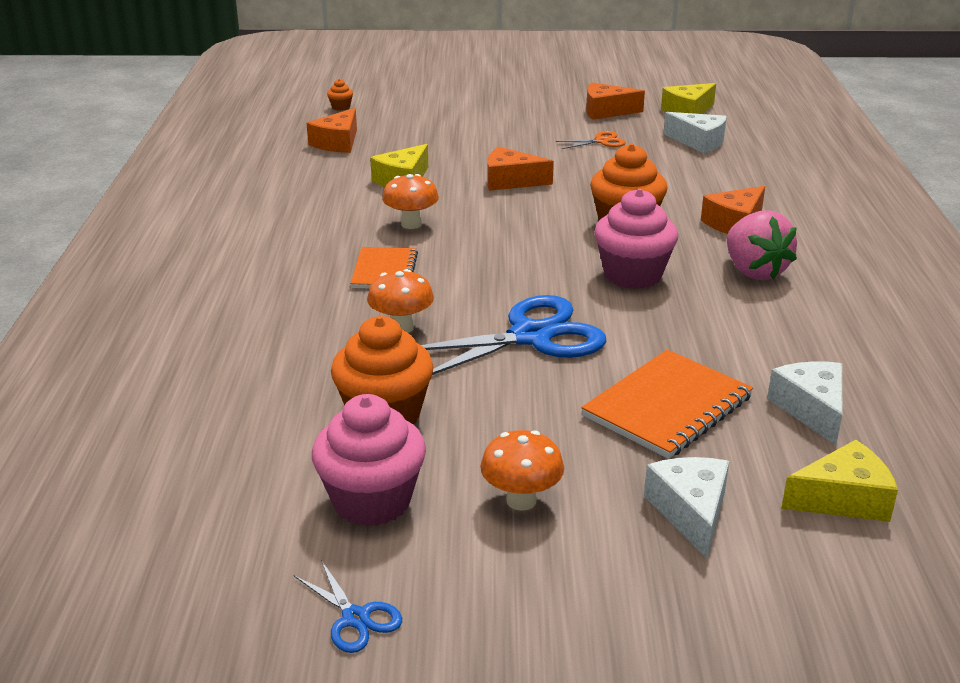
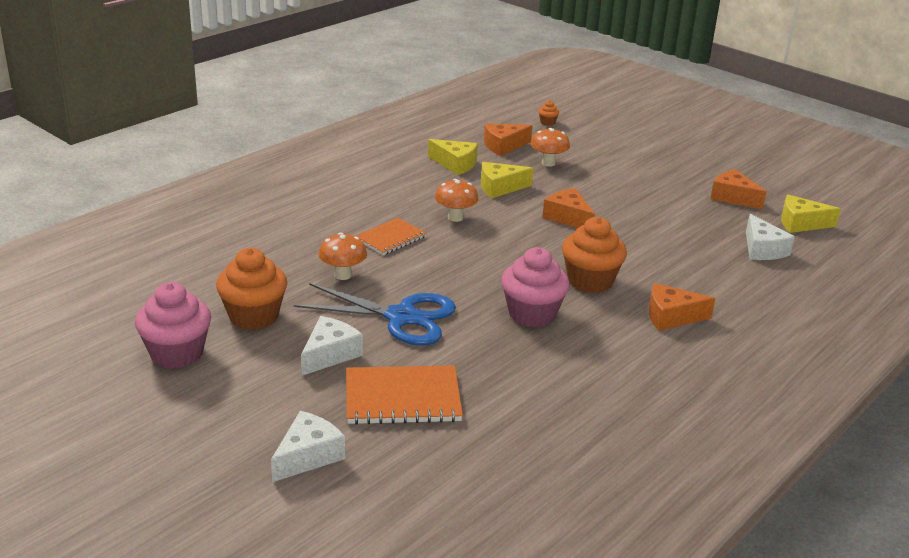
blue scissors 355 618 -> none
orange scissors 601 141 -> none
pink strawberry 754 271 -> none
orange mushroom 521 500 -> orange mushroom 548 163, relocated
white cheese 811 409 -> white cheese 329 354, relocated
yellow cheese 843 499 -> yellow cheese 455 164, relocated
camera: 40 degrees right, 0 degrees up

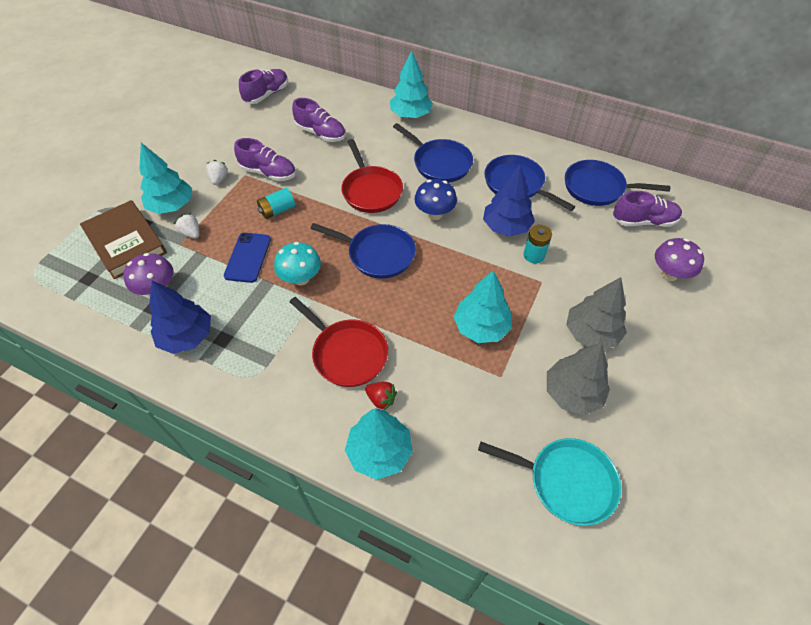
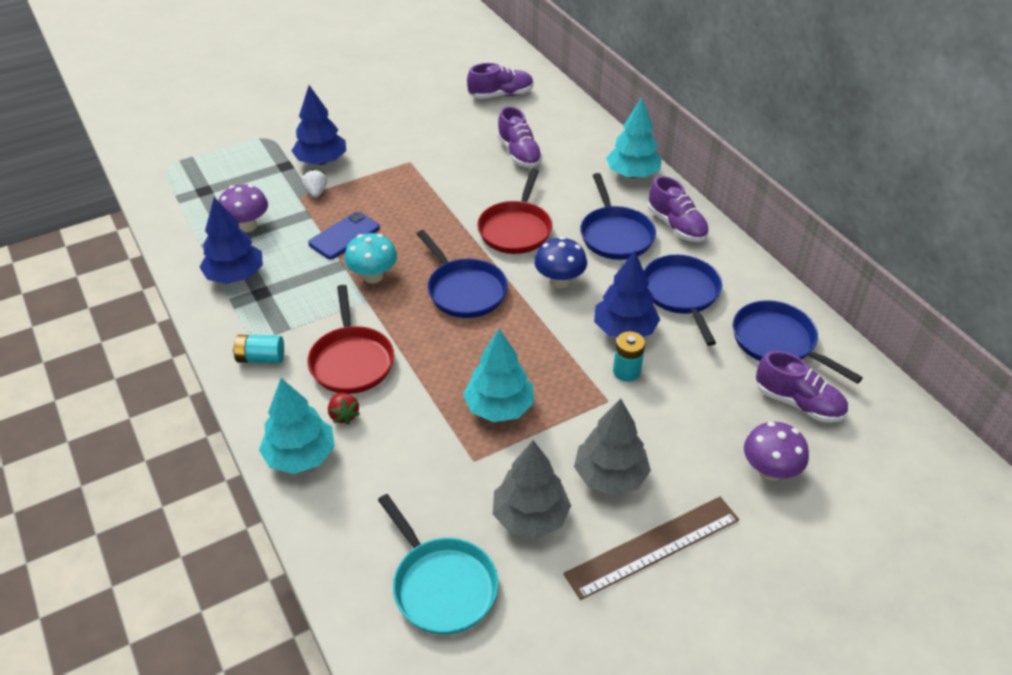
brown book 126 242 -> none
white strawberry 219 179 -> none
none -> brown ruler 652 546
purple shoe 268 173 -> purple shoe 676 226, relocated
turquoise battery 277 210 -> turquoise battery 261 358, relocated
turquoise tree 172 206 -> blue tree 321 161
camera: 35 degrees right, 10 degrees down

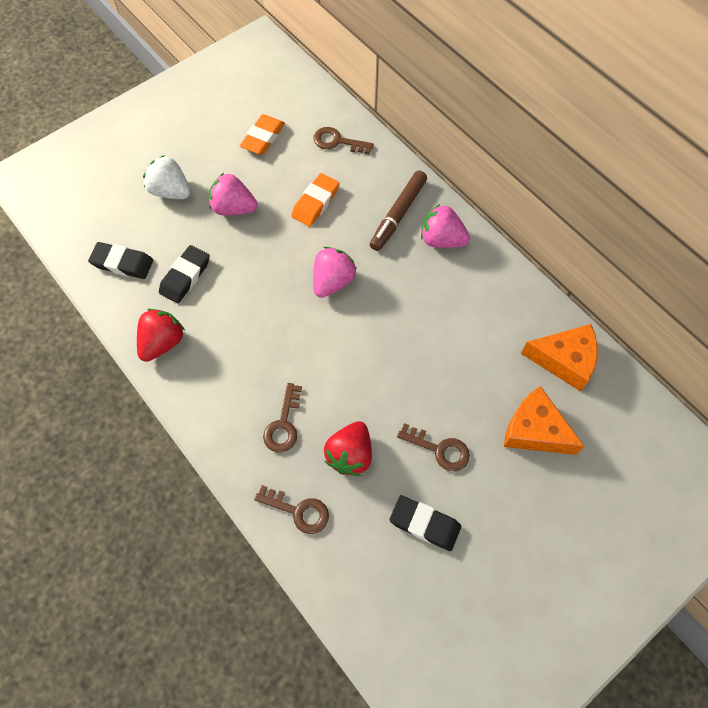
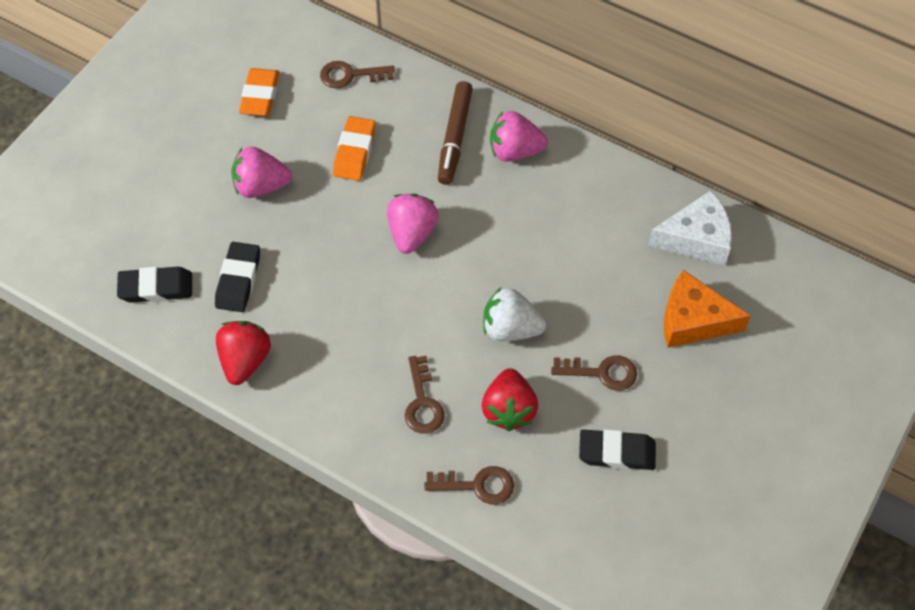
white strawberry 170 191 -> white strawberry 510 328, relocated
orange cheese 564 360 -> white cheese 696 239
camera: 20 degrees left, 5 degrees down

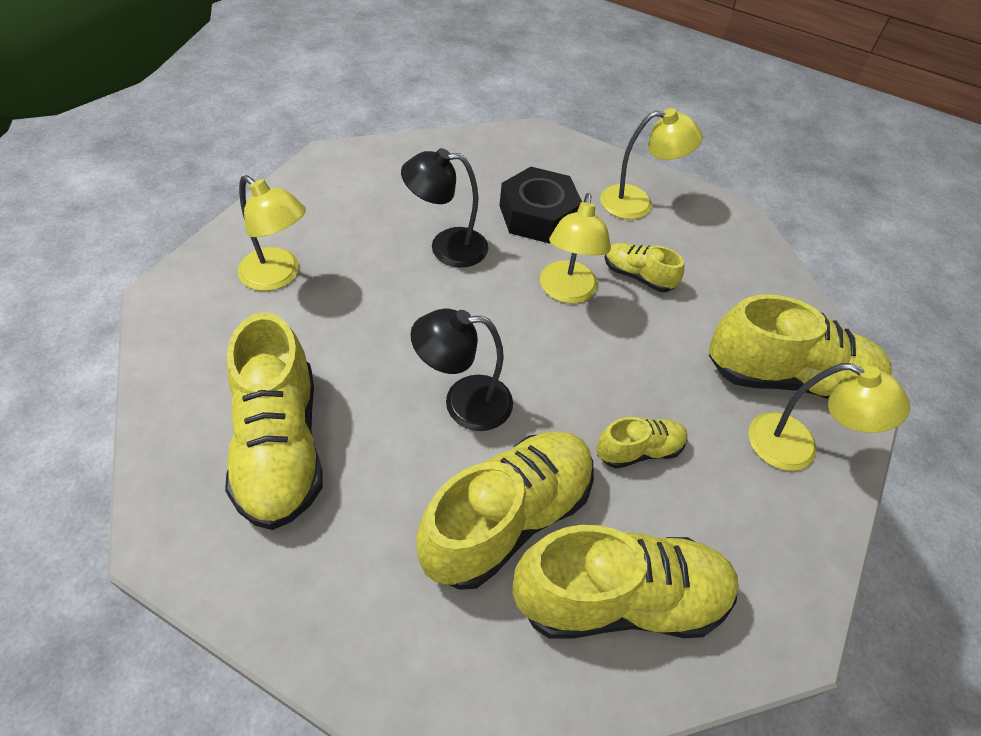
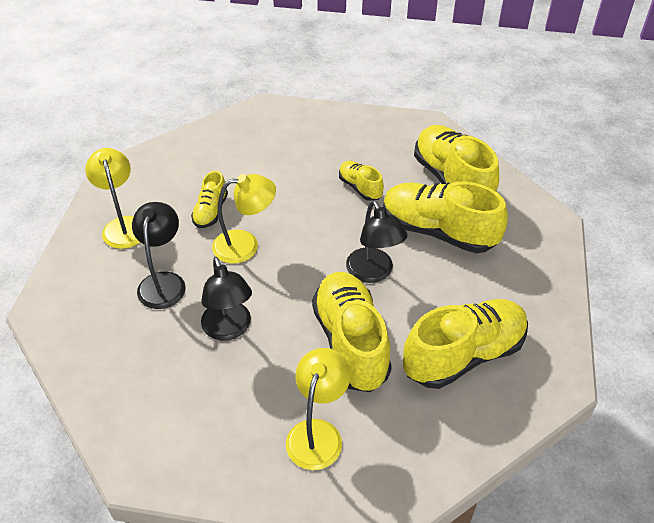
yellow lamp 797 448 -> none
yellow shoe 787 378 -> yellow shoe 351 342, relocated
black nut 538 215 -> black lamp 163 282
camera: 105 degrees left, 5 degrees down

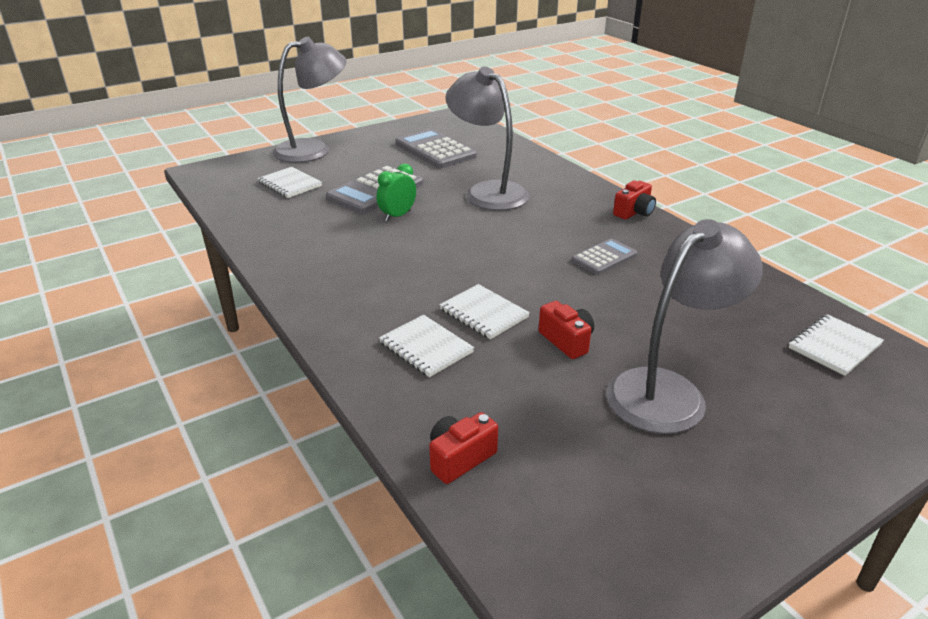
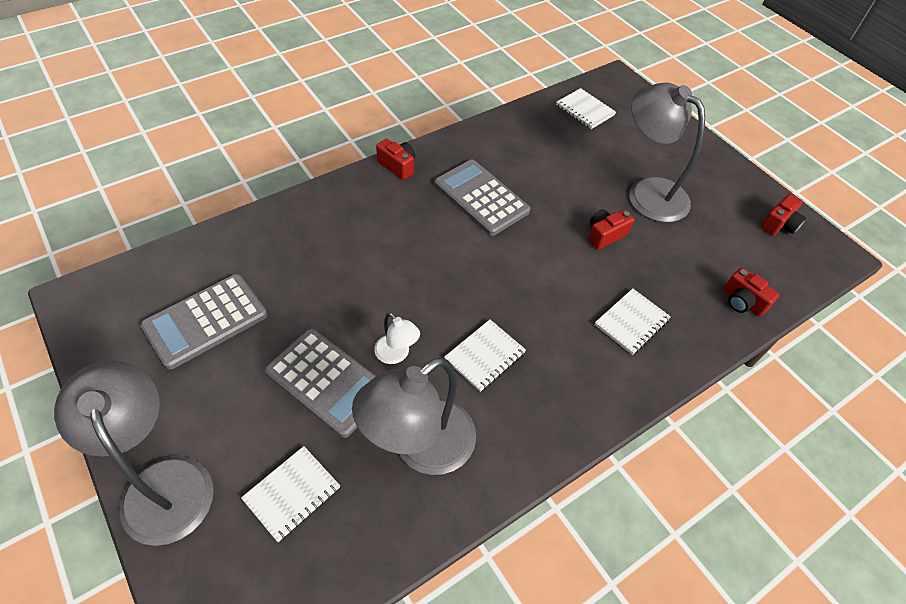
none -> red camera 779 224
white notebook 483 313 -> white notebook 485 356, relocated
grey lamp 487 192 -> grey lamp 420 447, relocated
green clock 397 216 -> white lamp 396 354
grey calculator 604 257 -> grey calculator 481 198, x1.72
camera: 95 degrees left, 20 degrees up

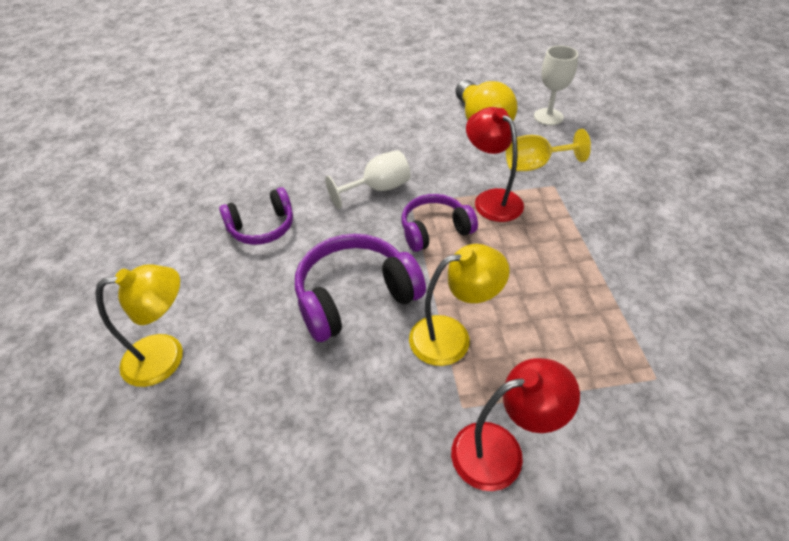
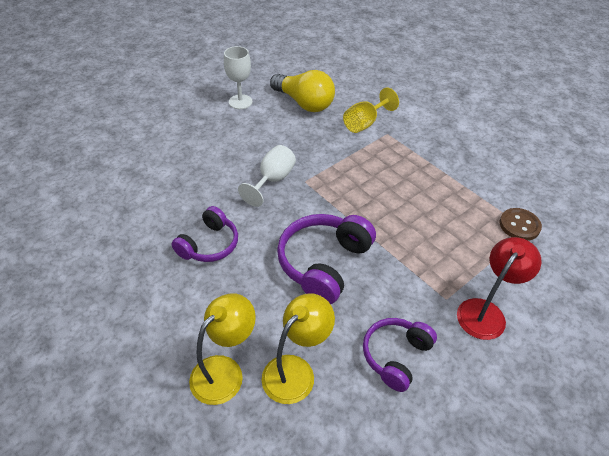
red lamp 491 199 -> none
none -> brown button 519 225
purple headphones 435 230 -> purple headphones 395 356, relocated
yellow lamp 452 336 -> yellow lamp 296 370, relocated
white goblet 548 117 -> white goblet 240 102, relocated
camera: 35 degrees left, 0 degrees up

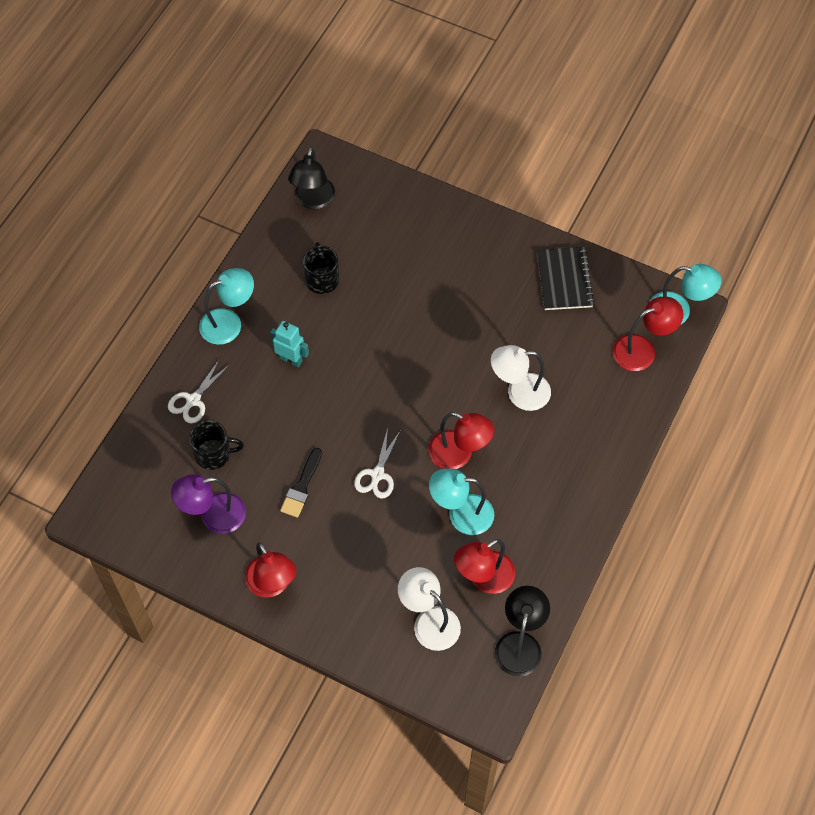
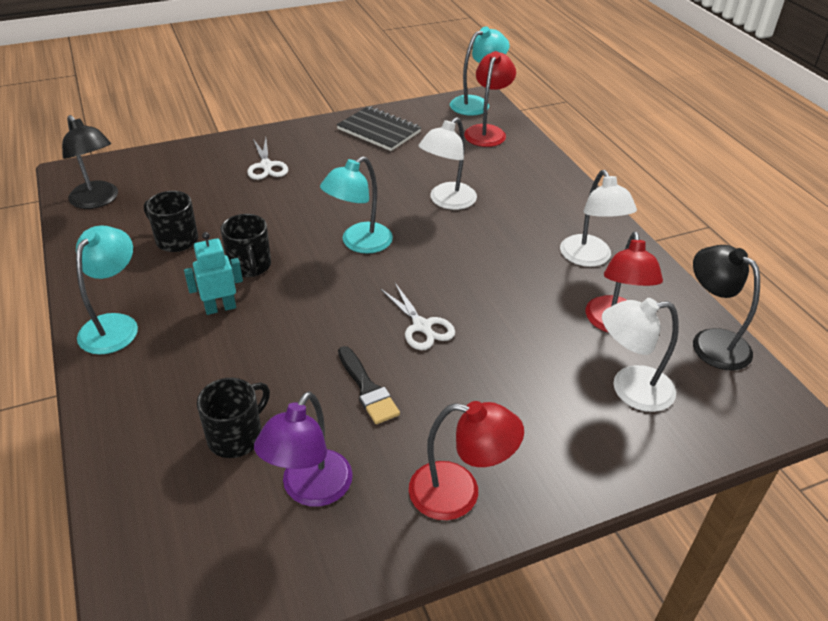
red lamp 459 454 -> none
none -> black mug 250 266
none -> white lamp 589 258
white scissors 193 400 -> white scissors 266 166, relocated
turquoise lamp 461 514 -> turquoise lamp 359 243, relocated
camera: 50 degrees left, 20 degrees down

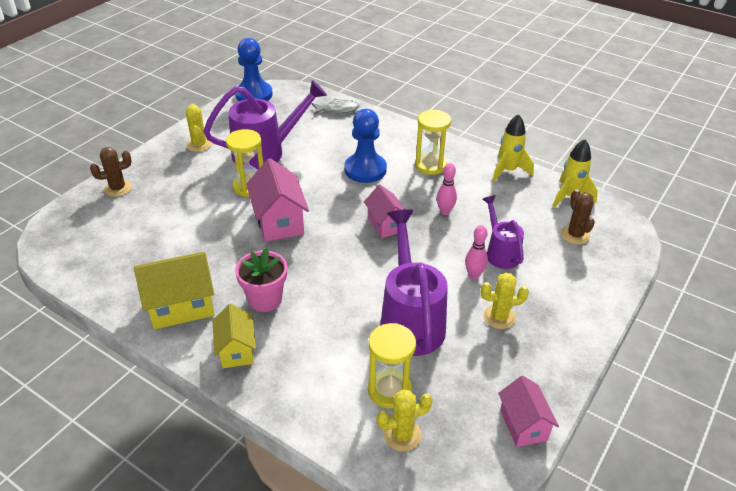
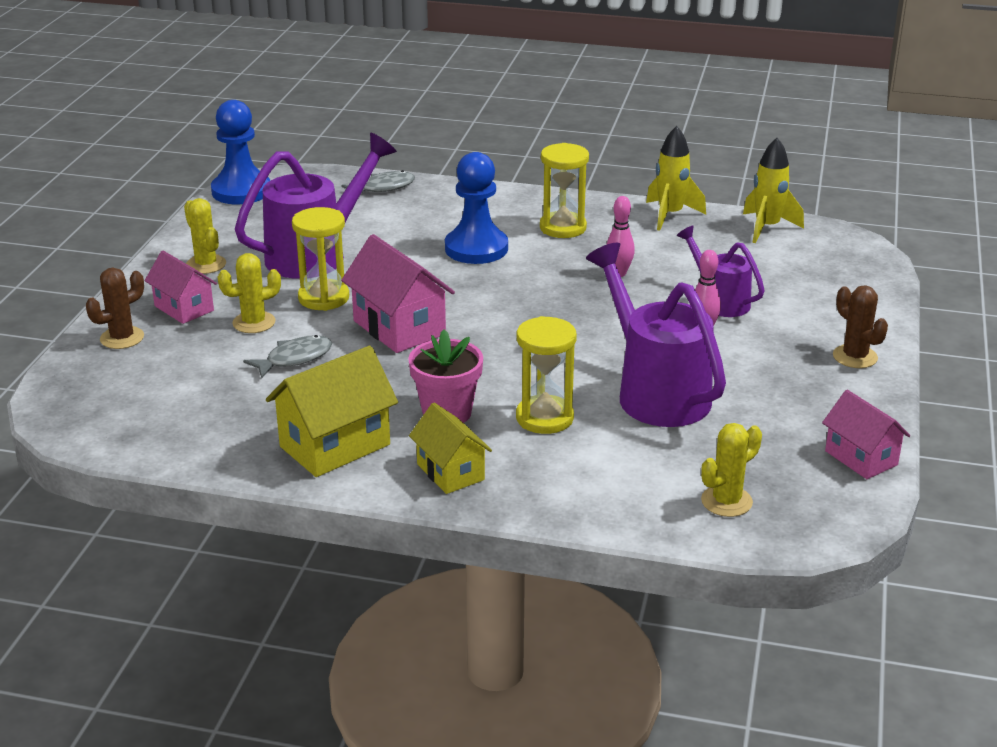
none -> grey fish 294 359
pink house 386 224 -> pink house 184 308, relocated
yellow hourglass 389 390 -> yellow hourglass 544 418, relocated
yellow cactus 499 317 -> yellow cactus 254 323, relocated
brown cactus 575 235 -> brown cactus 855 357, relocated
camera: 20 degrees left, 10 degrees down

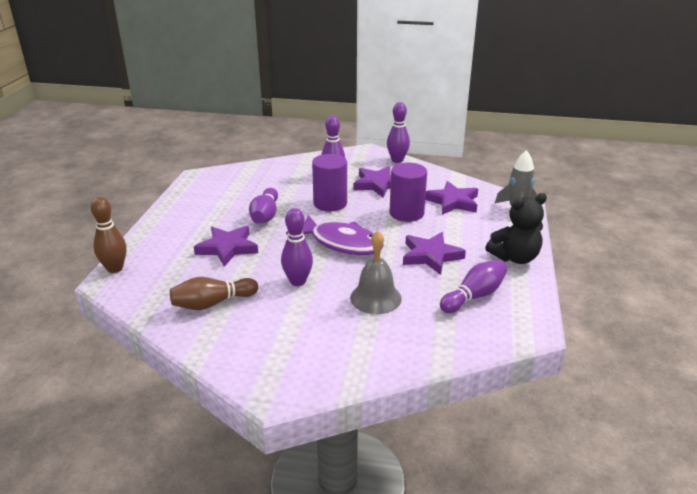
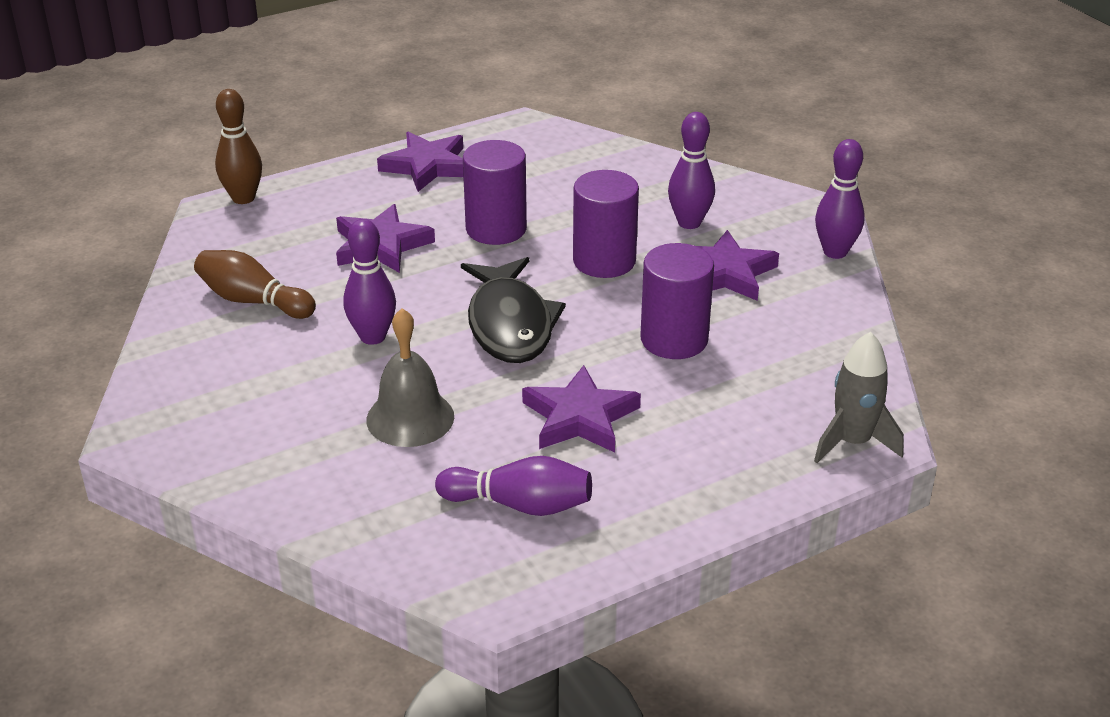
black teddy bear 515 258 -> none
purple star 453 202 -> purple star 427 166, relocated
purple bowling pin 265 216 -> purple cylinder 496 229
purple fish 342 243 -> black fish 510 324
camera: 50 degrees right, 5 degrees up

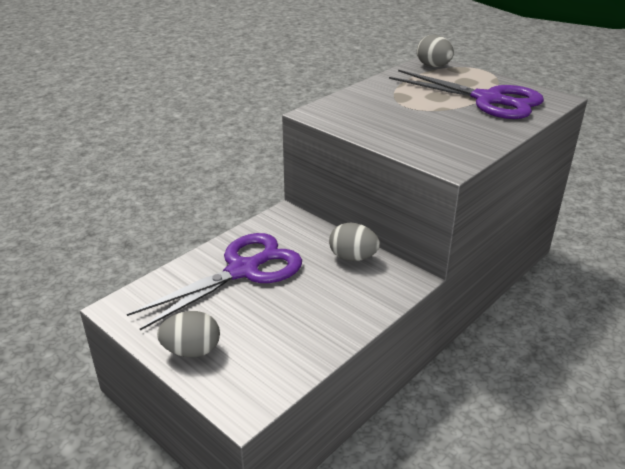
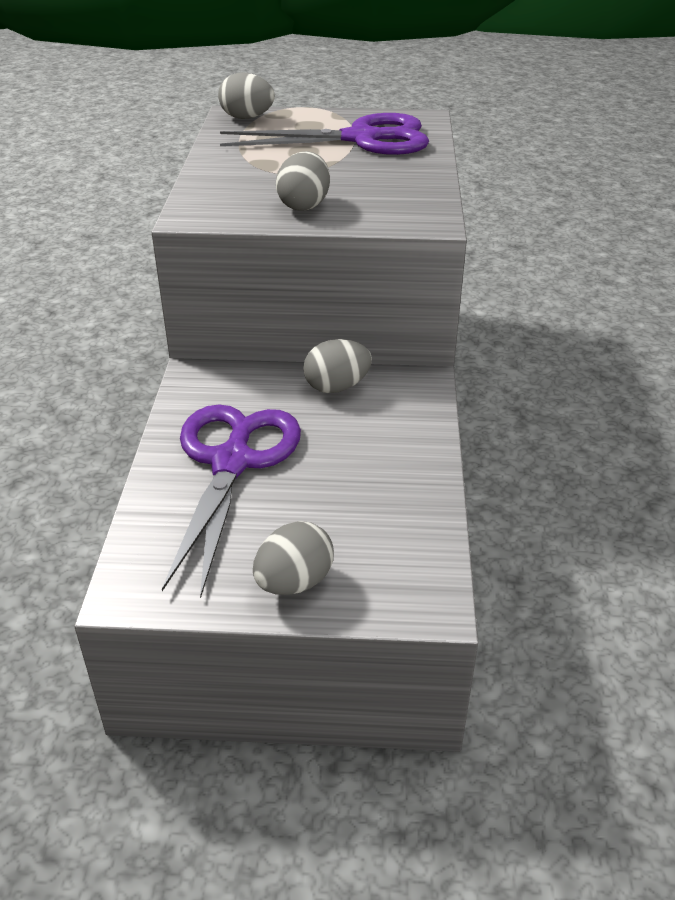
none -> grey egg 304 205
camera: 40 degrees left, 5 degrees up

